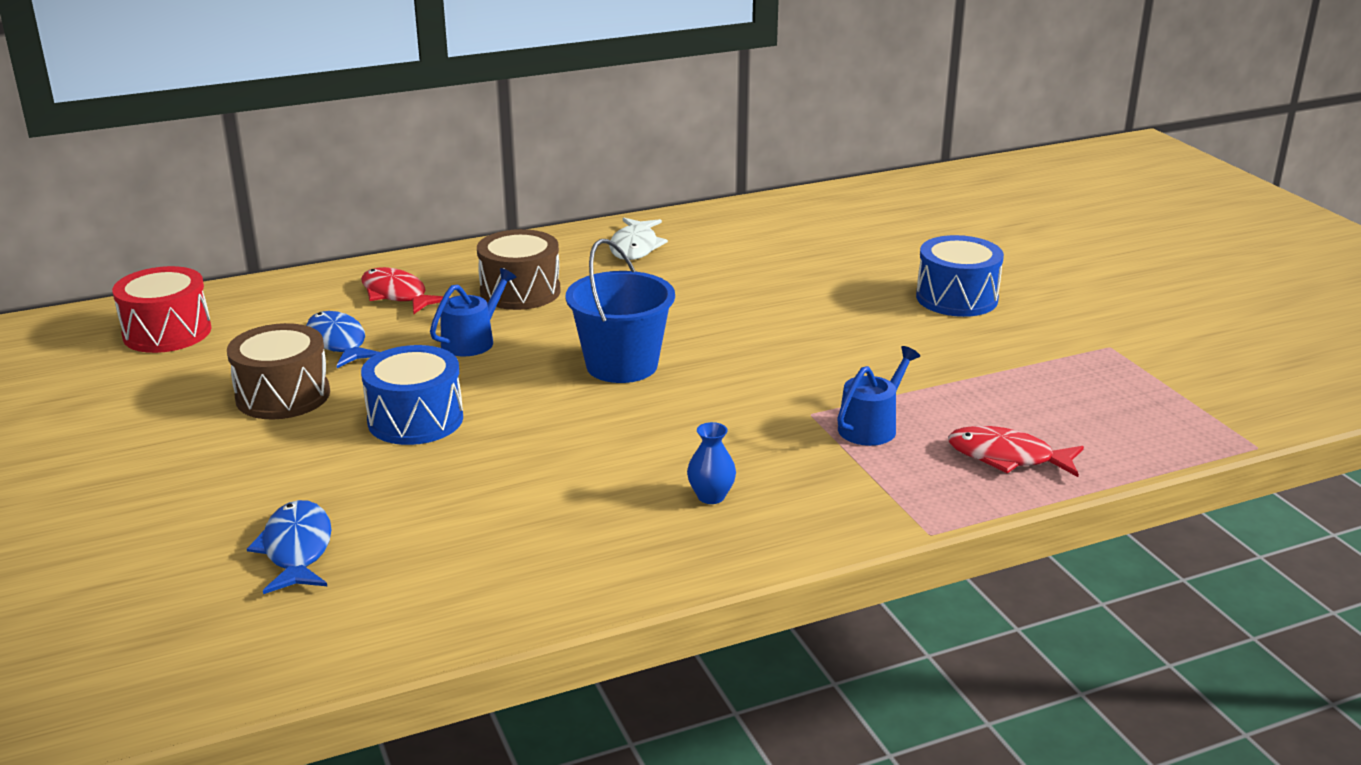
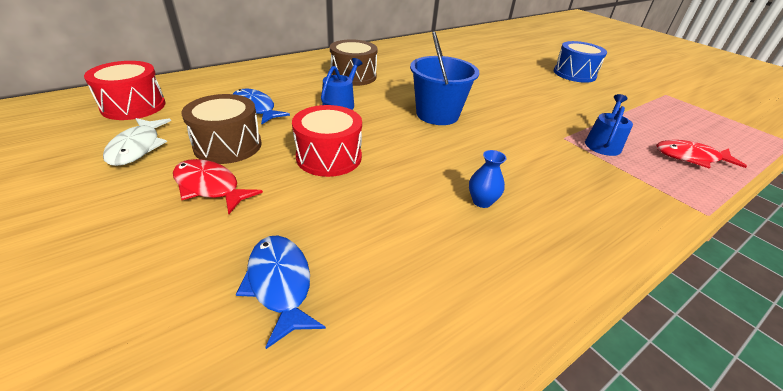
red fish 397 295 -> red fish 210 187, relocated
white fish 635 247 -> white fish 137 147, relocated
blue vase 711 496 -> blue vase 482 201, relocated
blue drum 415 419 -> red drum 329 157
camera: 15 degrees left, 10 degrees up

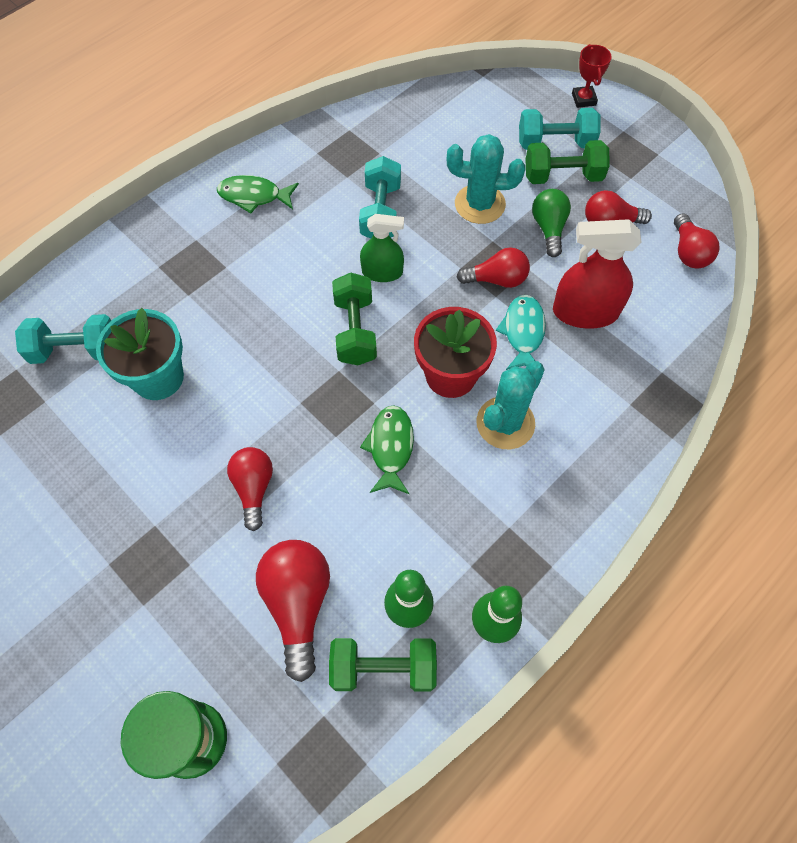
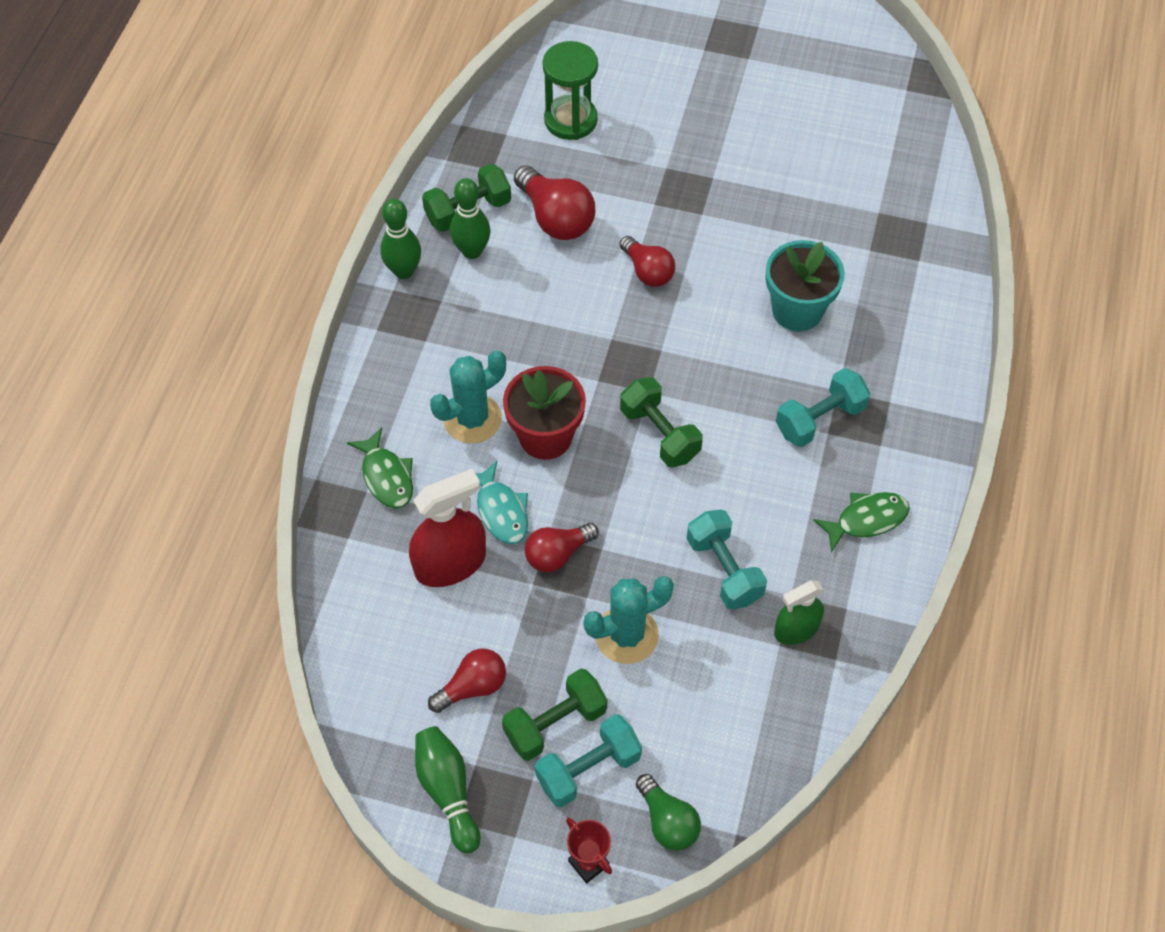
red light bulb 688 252 -> none
none -> green bowling pin 448 791
turquoise dumbbell 76 350 -> turquoise dumbbell 819 419, relocated
green spray bottle 382 272 -> green spray bottle 796 629, relocated
green fish 390 447 -> green fish 386 476, relocated
green light bulb 549 228 -> green light bulb 667 821, relocated
turquoise cactus 505 423 -> turquoise cactus 472 419, 45 degrees clockwise
camera: 150 degrees right, 5 degrees down

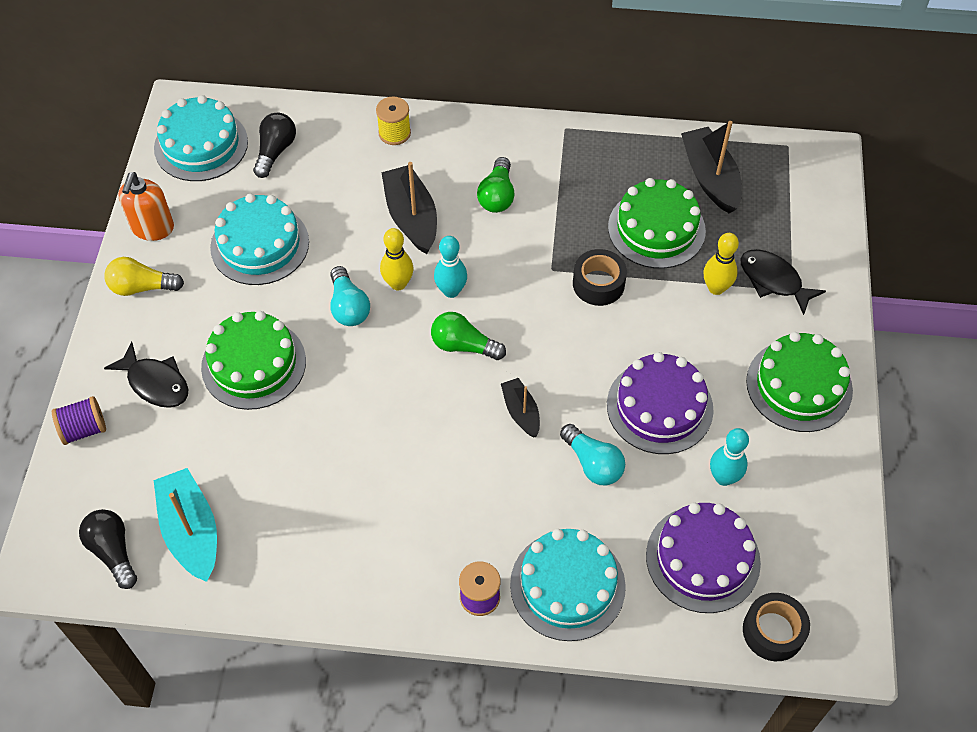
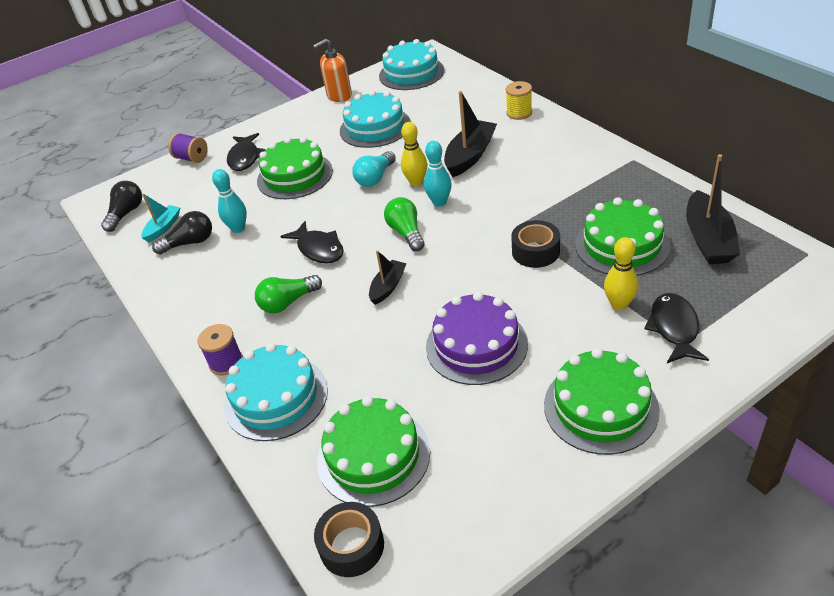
yellow light bulb 142 287 -> none
turquoise light bulb 593 463 -> none
none -> black fish 319 249
black light bulb 275 151 -> black light bulb 190 243, relocated
green light bulb 497 196 -> green light bulb 288 302, relocated
turquoise bowling pin 723 477 -> turquoise bowling pin 238 228, relocated
purple cake 702 559 -> green cake 373 456
black boat 710 178 -> black boat 708 239, 150 degrees clockwise
turquoise boat 191 531 -> turquoise boat 163 228, x0.58
camera: 55 degrees right, 15 degrees down

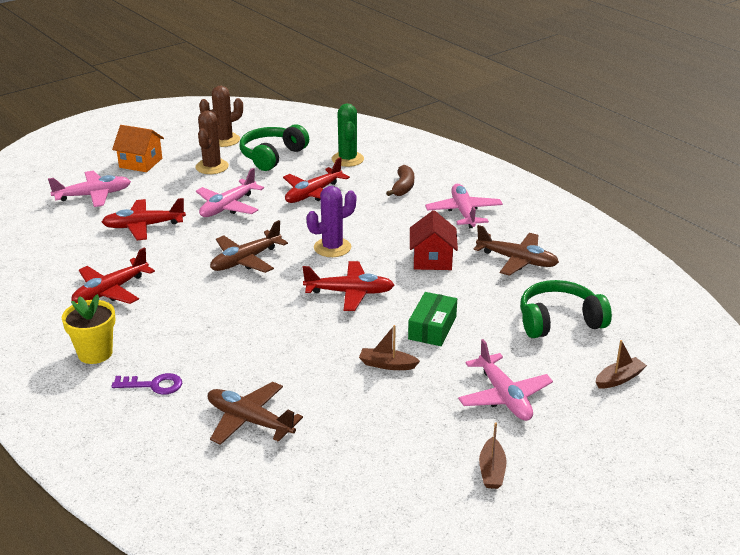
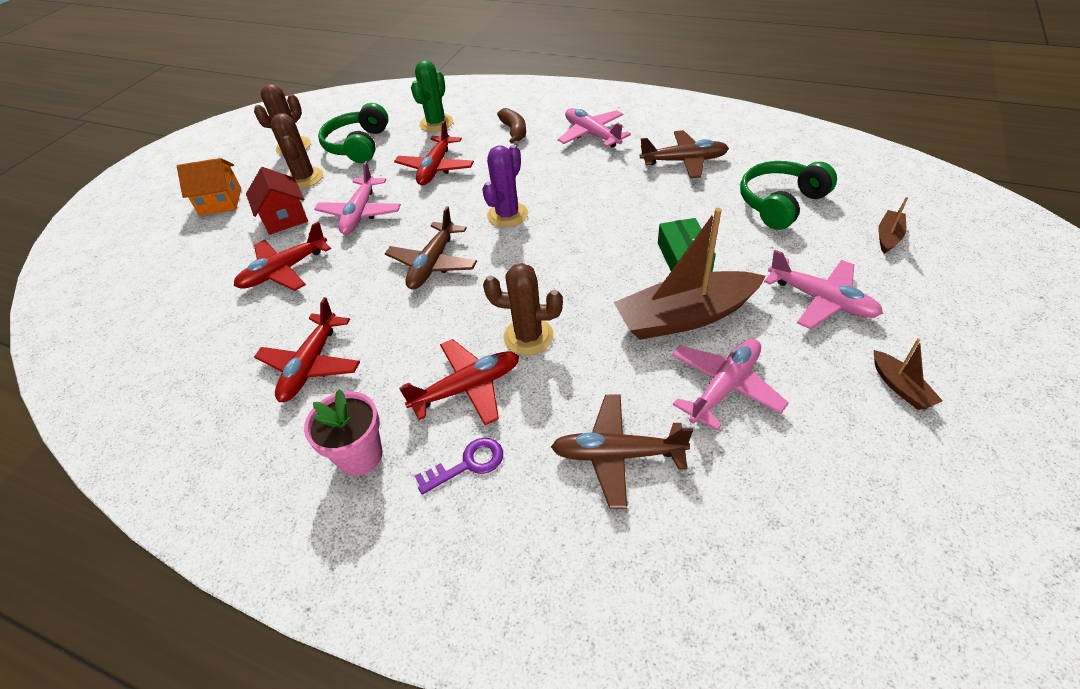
none -> brown cactus 528 336
pink plane 93 195 -> pink plane 724 387, relocated
red plane 350 293 -> red plane 468 388, relocated
red house 432 260 -> red house 285 218, relocated
yellow flower pot 95 353 -> pink flower pot 360 456
green cactus 347 159 -> green cactus 436 123, 60 degrees clockwise
brown boat 387 365 -> brown boat 685 317, x2.24
camera: 25 degrees left, 15 degrees up

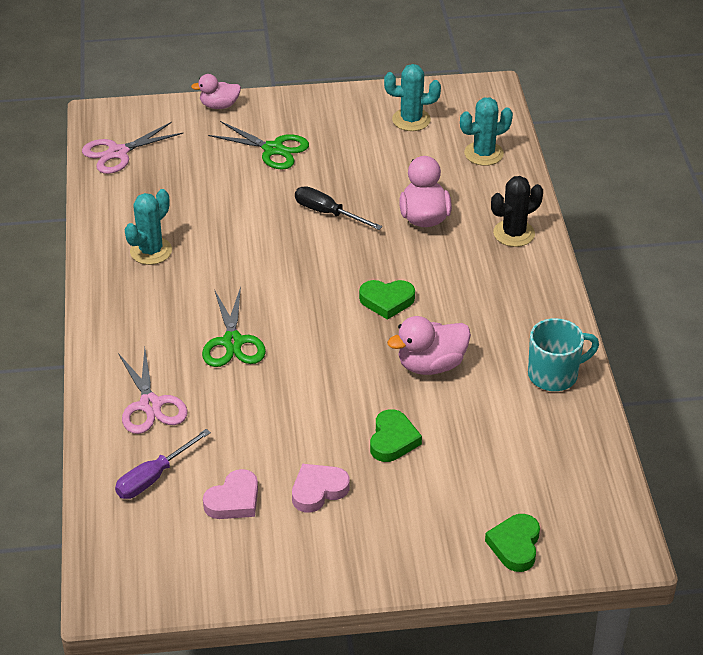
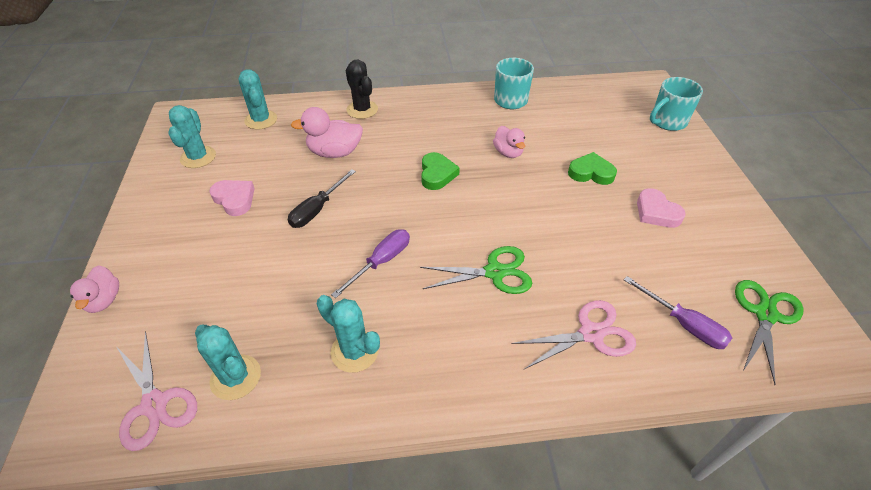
none -> turquoise cactus 235 377
none -> purple screwdriver 381 262
pink heart 234 500 -> pink heart 234 199, relocated
green scissors 273 149 -> green scissors 765 314, relocated
green heart 515 545 -> turquoise mug 667 122
pink duck 431 365 -> pink duck 508 152, x0.66
camera: 90 degrees left, 5 degrees up

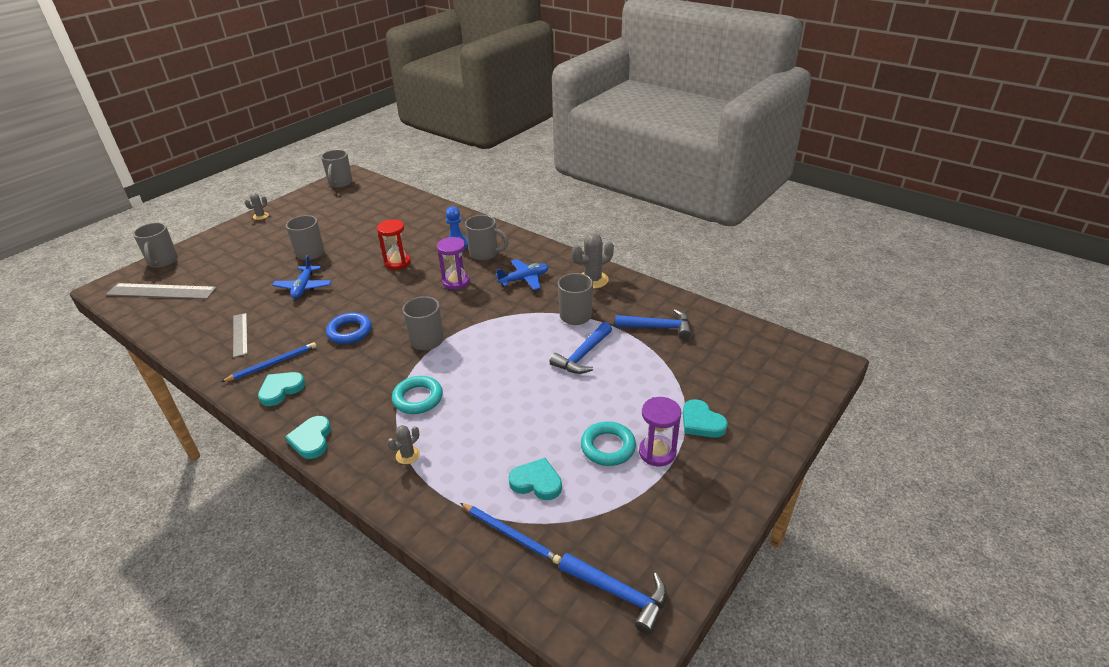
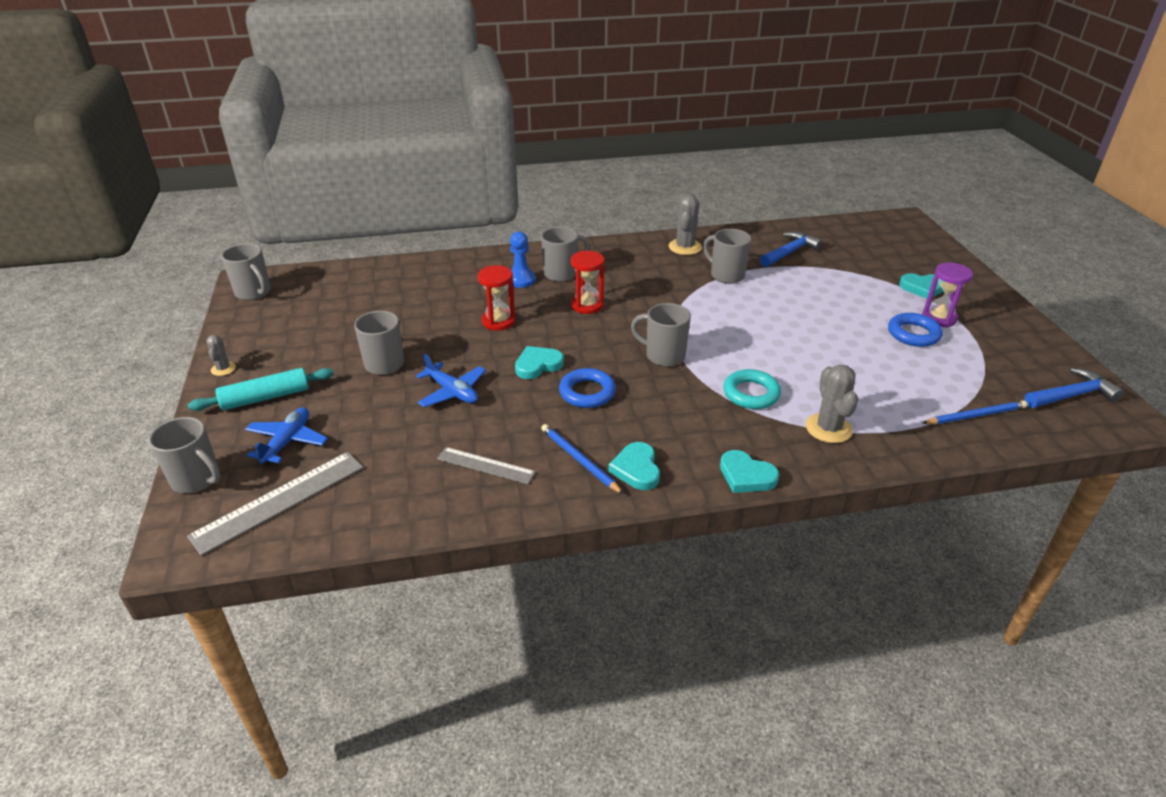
blue hammer 582 355 -> none
none -> turquoise rolling pin 265 397
blue plane 524 279 -> blue plane 287 442, relocated
turquoise heart 536 482 -> turquoise heart 538 365, relocated
purple hourglass 456 282 -> red hourglass 587 305
turquoise ring 608 447 -> blue ring 913 334
blue pencil 272 364 -> blue pencil 579 460, 45 degrees counterclockwise
grey cactus 408 455 -> grey cactus 828 428, x1.75
camera: 50 degrees left, 0 degrees up

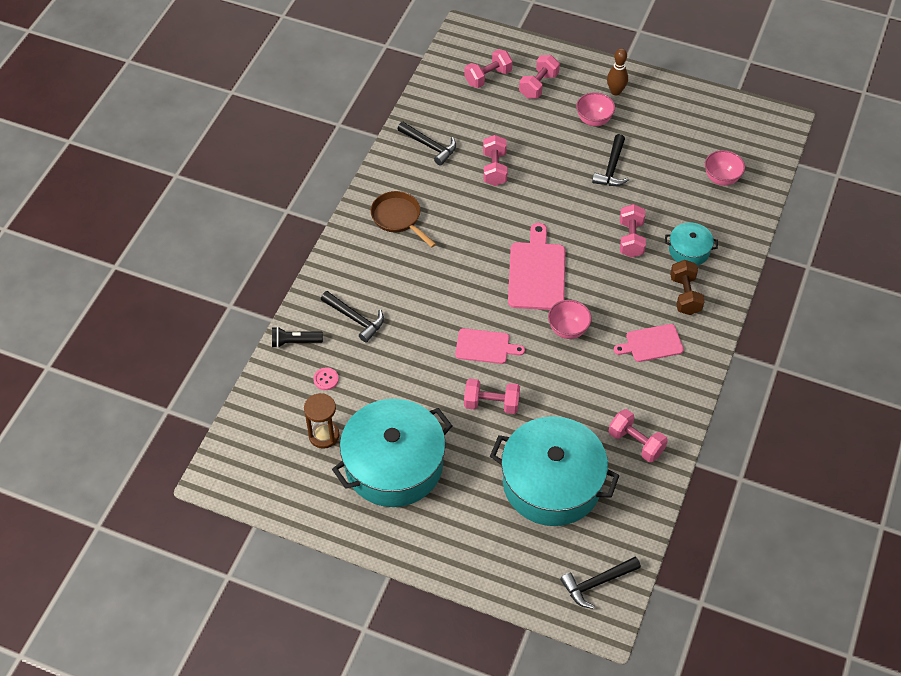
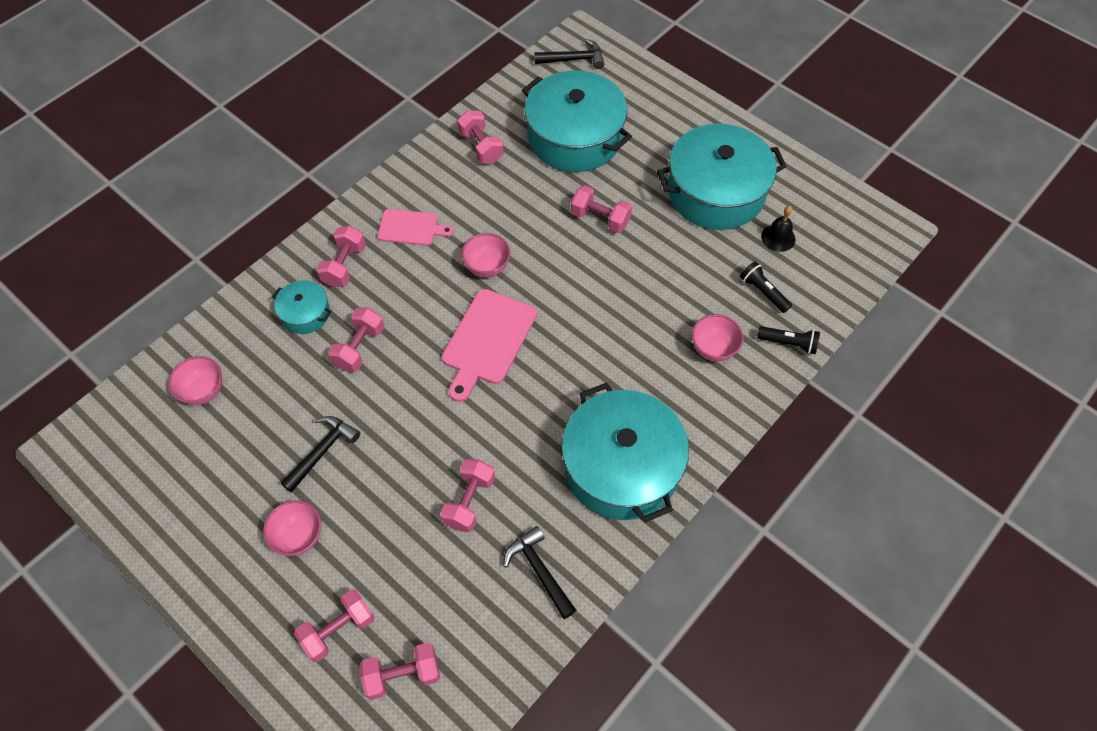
pink cutting board 485 346 -> none
brown bowling pin 615 91 -> none
brown hourglass 324 435 -> black bell 778 237
pink button 326 379 -> black flashlight 763 292
black hammer 355 319 -> pink bowl 713 349
brown pan 398 218 -> turquoise pot 621 466
brown dumbbell 685 295 -> pink dumbbell 344 265
camera: 160 degrees left, 5 degrees up

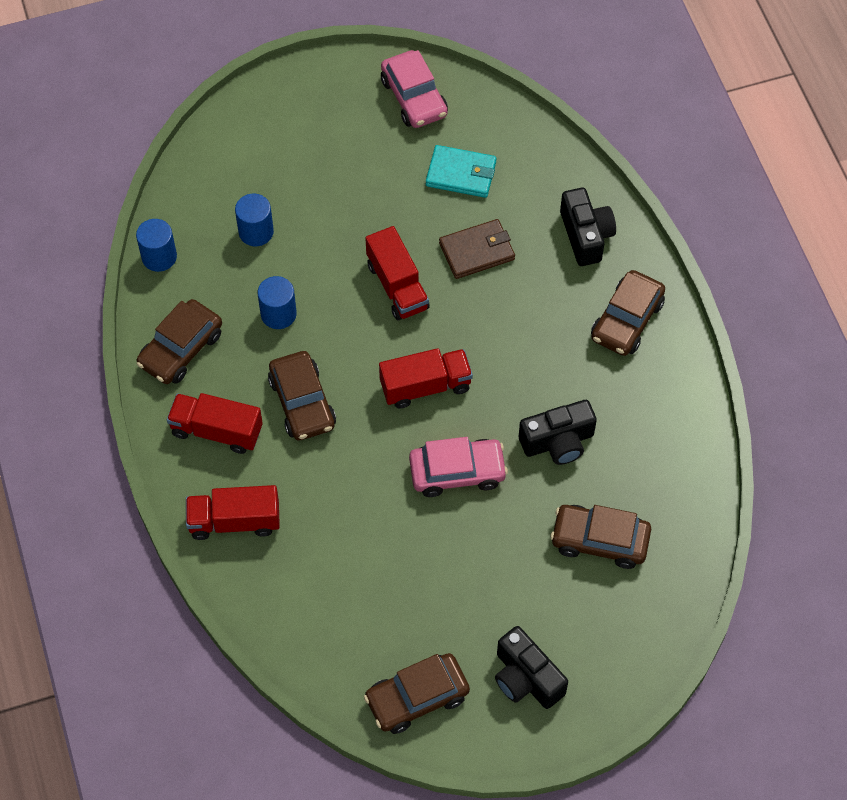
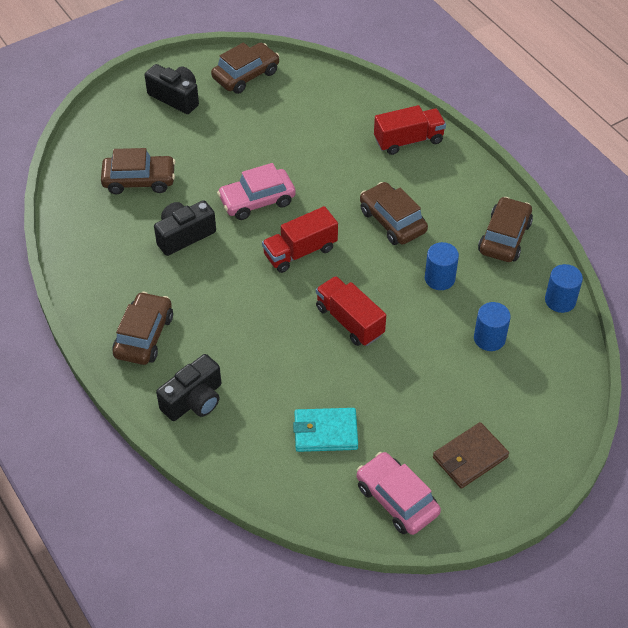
red truck 216 431 -> none
brown wallet 477 251 -> brown wallet 470 457, relocated
black camera 586 235 -> black camera 194 400, 105 degrees counterclockwise
camera: 165 degrees right, 10 degrees down

